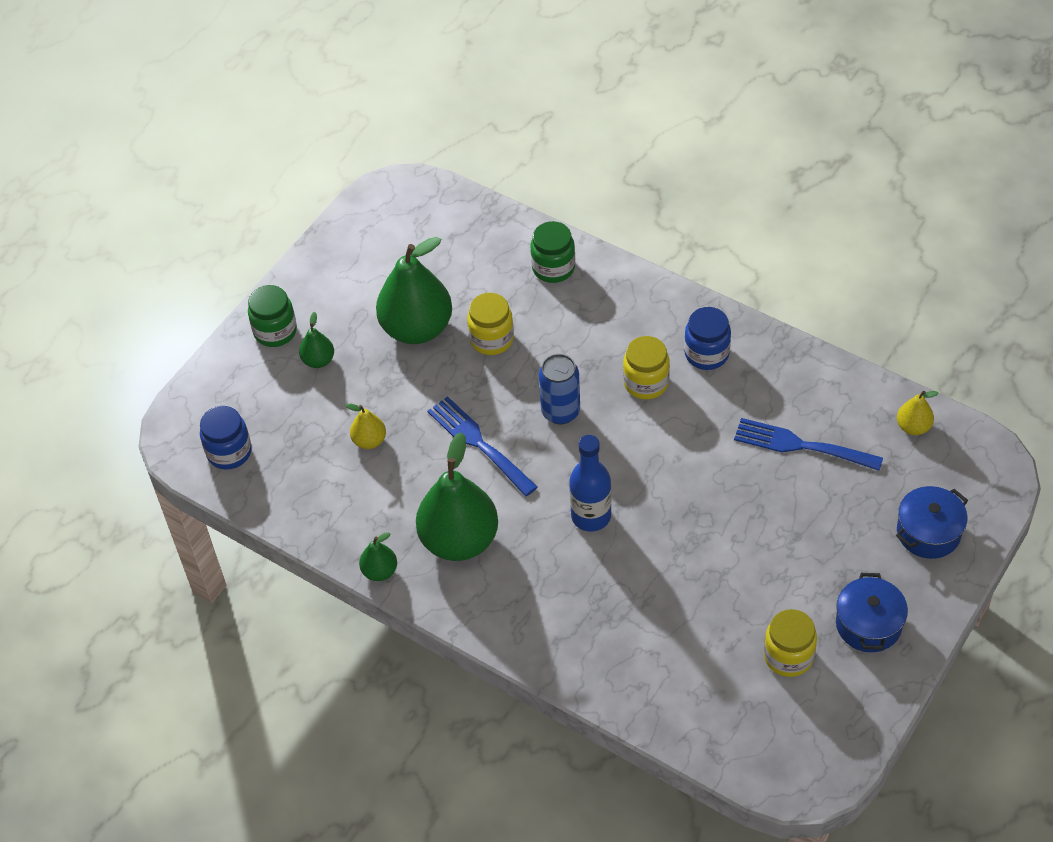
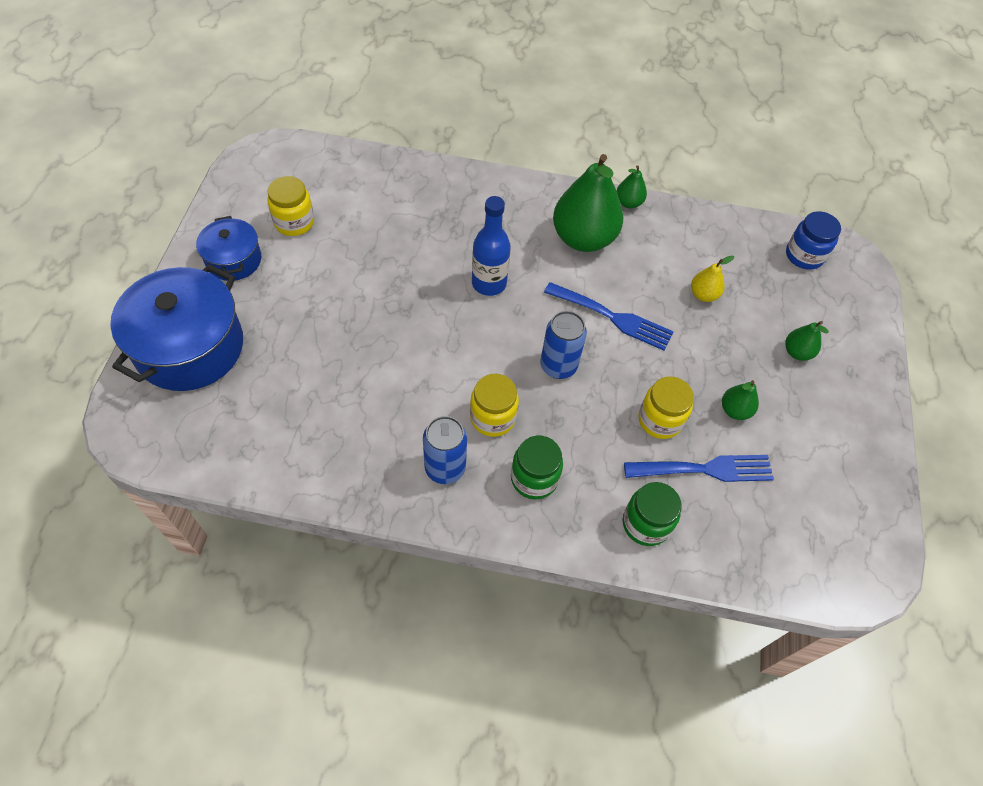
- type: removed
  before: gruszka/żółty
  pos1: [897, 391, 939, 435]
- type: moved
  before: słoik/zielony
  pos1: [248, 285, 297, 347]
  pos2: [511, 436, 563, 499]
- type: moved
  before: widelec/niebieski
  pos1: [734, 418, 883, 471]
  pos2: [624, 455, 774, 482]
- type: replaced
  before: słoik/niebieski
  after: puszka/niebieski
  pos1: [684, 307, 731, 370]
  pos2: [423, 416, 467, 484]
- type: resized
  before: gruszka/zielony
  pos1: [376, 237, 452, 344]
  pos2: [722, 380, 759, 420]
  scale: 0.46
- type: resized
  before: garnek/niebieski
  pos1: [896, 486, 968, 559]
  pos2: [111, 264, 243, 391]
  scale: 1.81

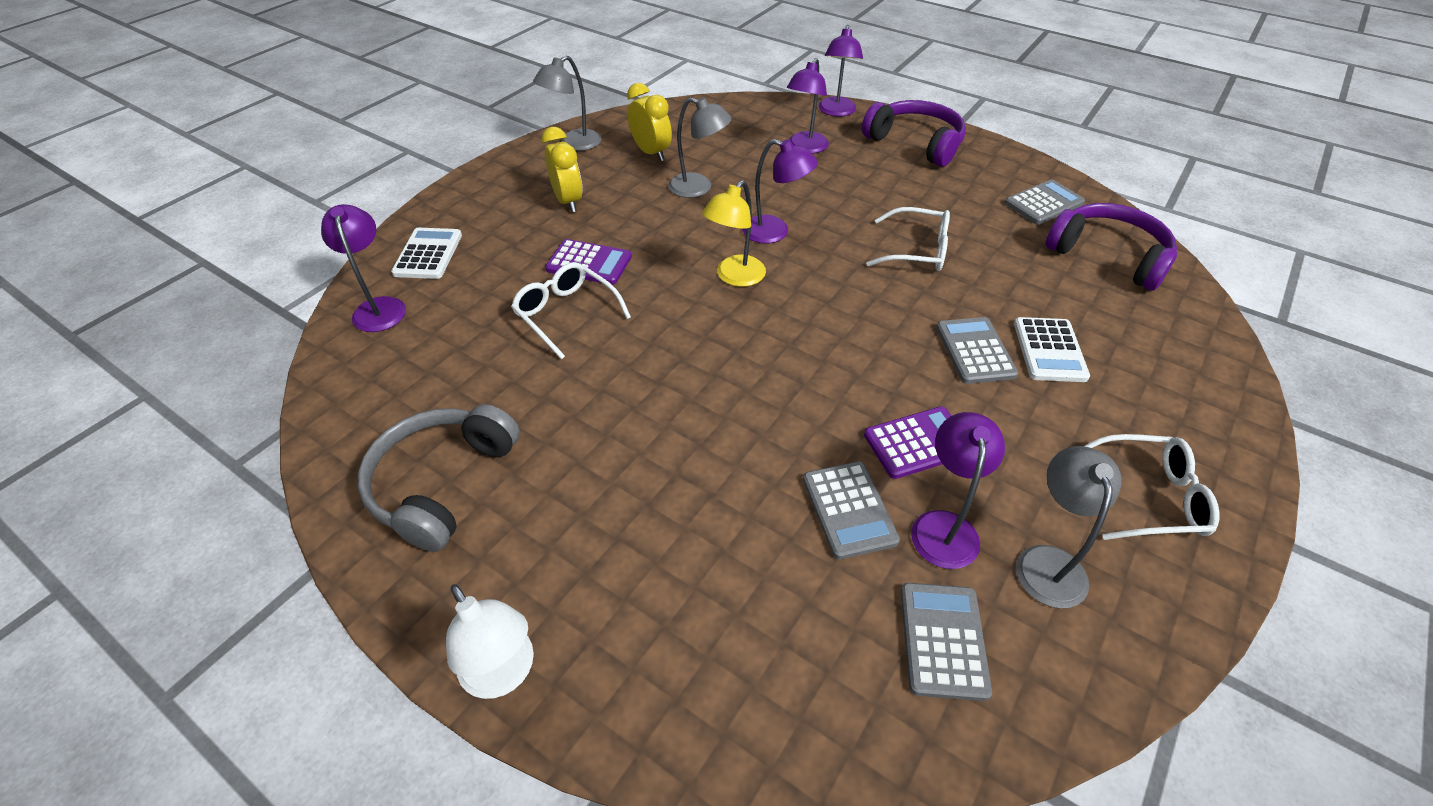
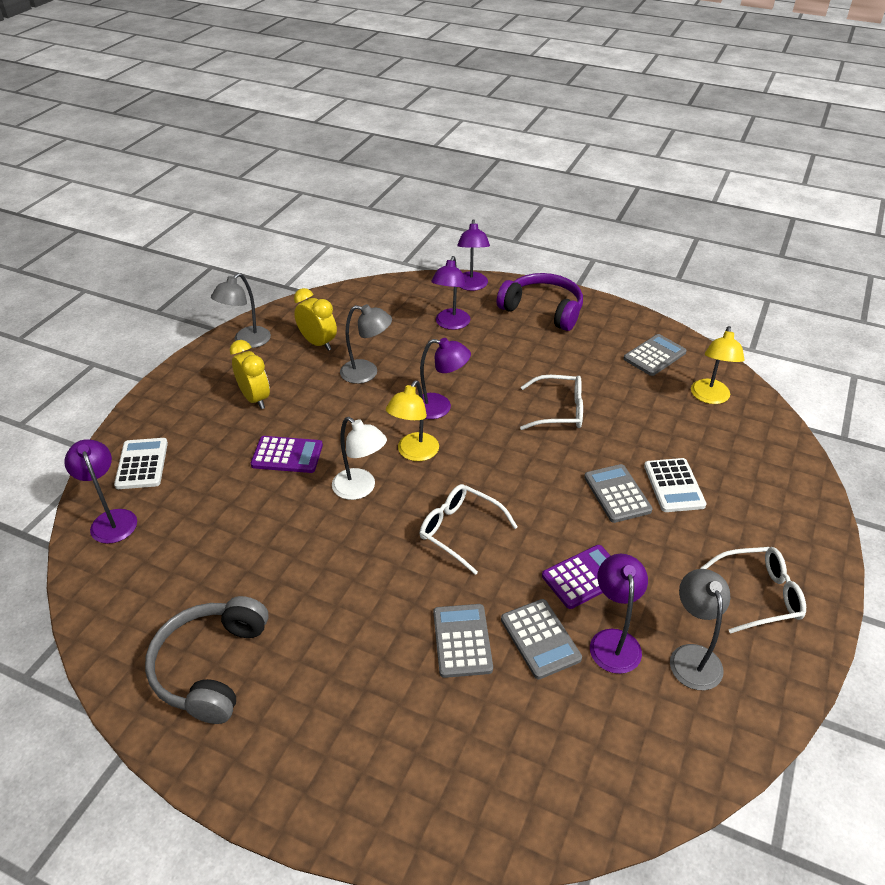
- type: moved
  before: lampka/biały
  pos1: [446, 584, 534, 699]
  pos2: [332, 417, 387, 500]
- type: moved
  before: okulary/biały
  pos1: [511, 262, 631, 360]
  pos2: [420, 484, 518, 575]
- type: moved
  before: kalkulator/szary
  pos1: [901, 583, 992, 701]
  pos2: [433, 604, 493, 678]
- type: replaced
  before: słuchawki/fioletowy
  after: lampka/żółty
  pos1: [1045, 203, 1177, 291]
  pos2: [691, 326, 744, 404]

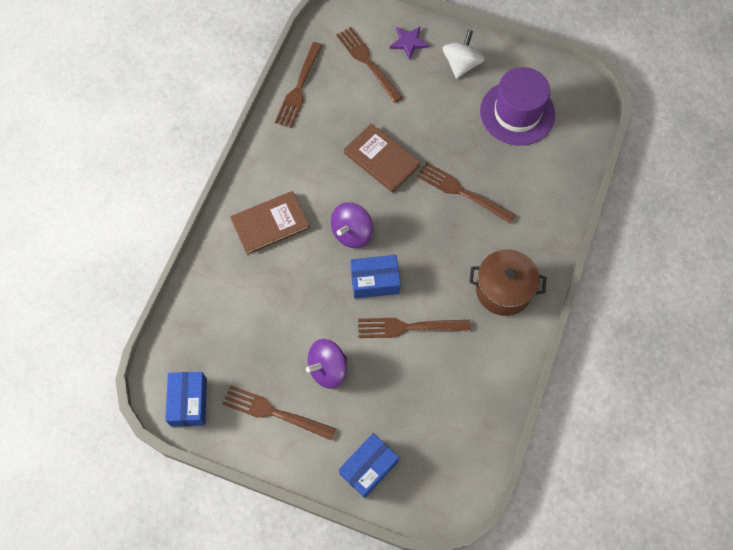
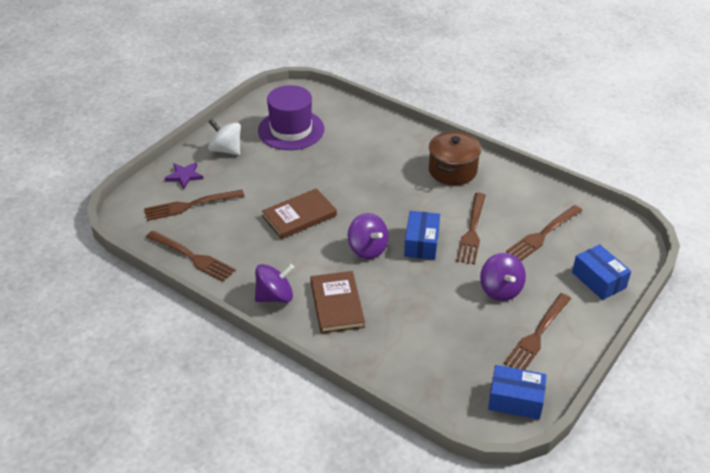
- type: added
  after: bączek/fioletowy
  pos2: [255, 264, 294, 303]
- type: moved
  before: widelec/brązowy
  pos1: [417, 162, 515, 224]
  pos2: [506, 205, 583, 261]

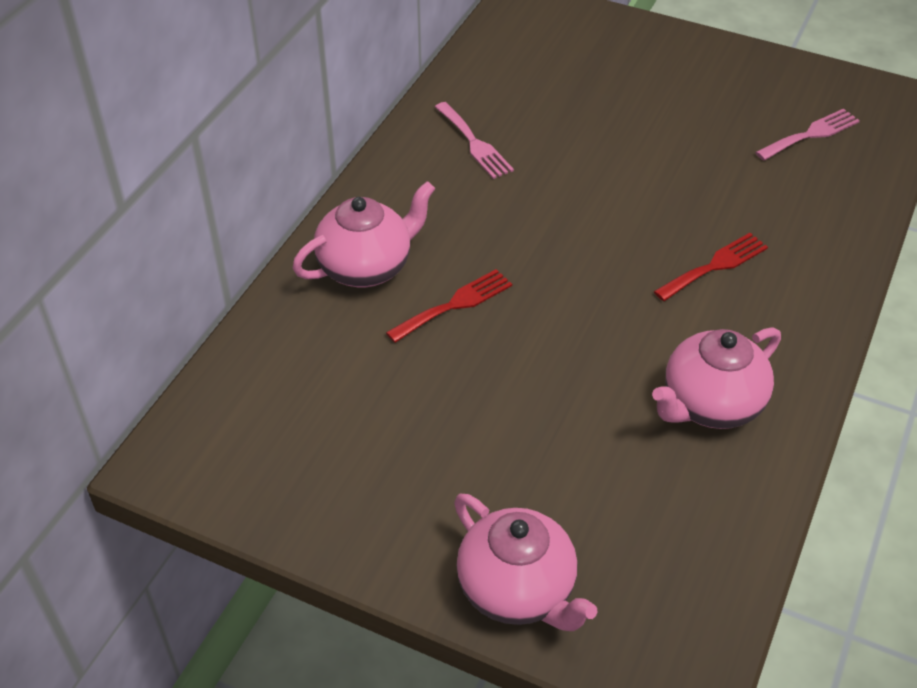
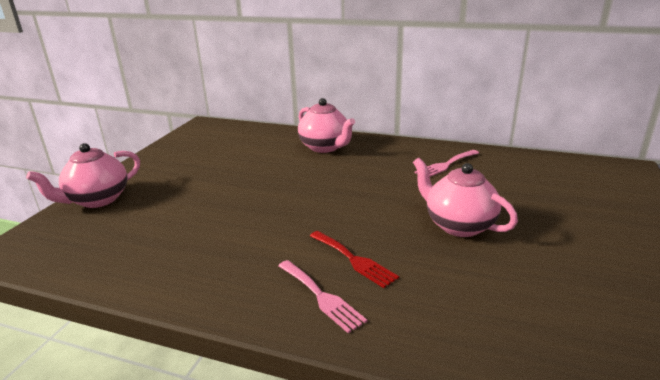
- type: removed
  before: widelec/czerwony
  pos1: [386, 269, 512, 343]
- type: moved
  before: imbryk/różowy
  pos1: [652, 327, 781, 429]
  pos2: [413, 158, 518, 237]
- type: moved
  before: widelec/różowy
  pos1: [755, 108, 860, 160]
  pos2: [278, 260, 367, 333]

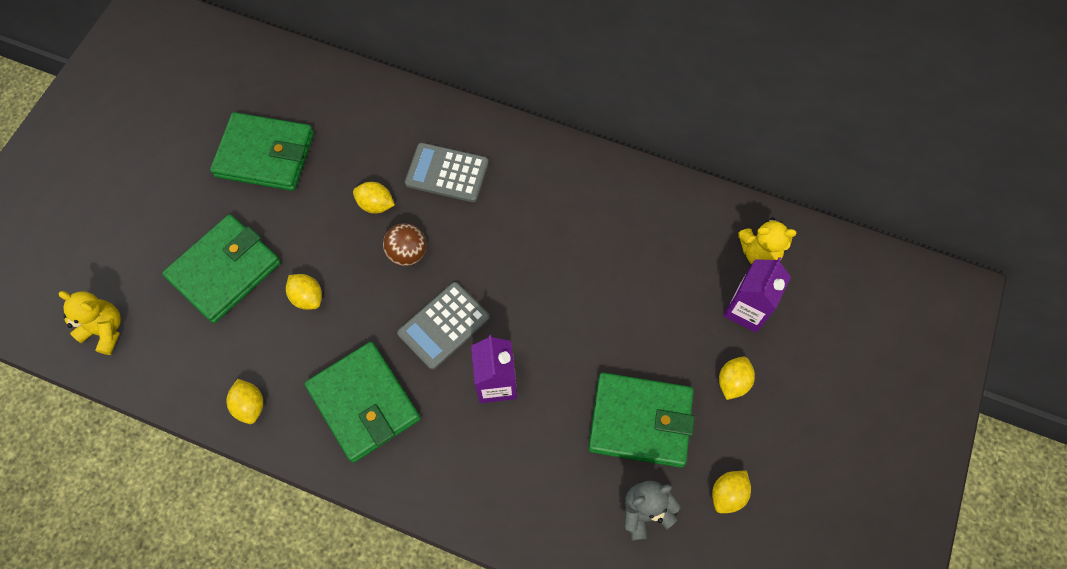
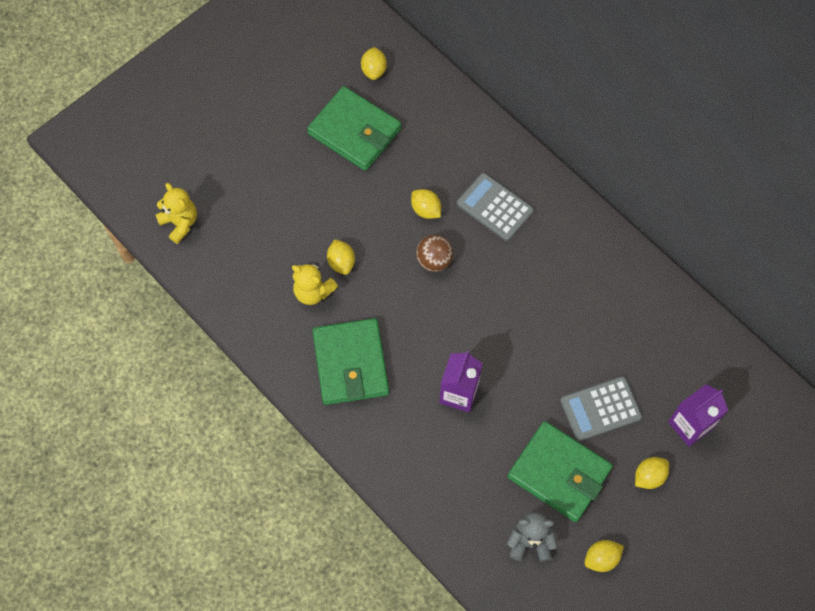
- type: removed
  before: portfel/zielony
  pos1: [162, 214, 281, 323]
- type: moved
  before: cytryna/żółty
  pos1: [226, 379, 263, 424]
  pos2: [361, 47, 387, 80]
- type: moved
  before: kalkulator/szary
  pos1: [397, 282, 490, 370]
  pos2: [560, 376, 642, 441]
- type: moved
  before: miś/żółty
  pos1: [738, 217, 797, 264]
  pos2: [292, 263, 338, 305]

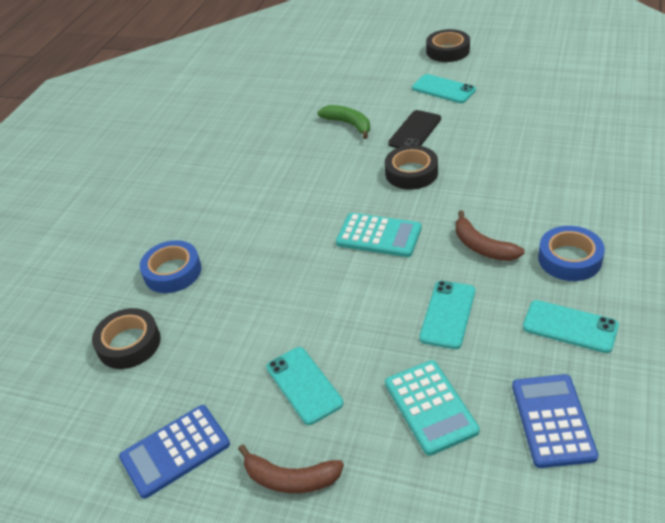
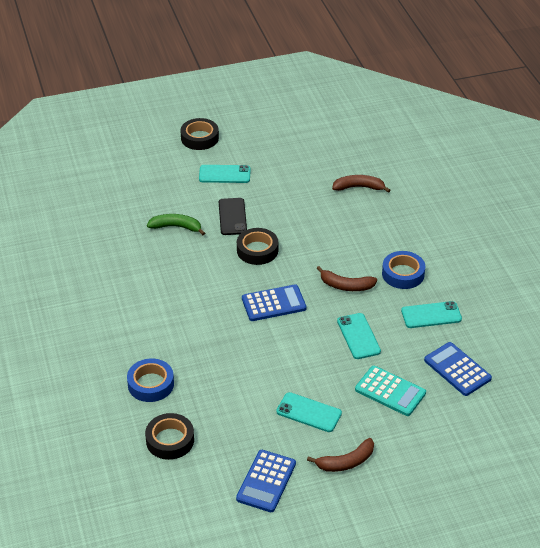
- type: added
  after: banan/brązowy
  pos2: [332, 175, 390, 193]
- type: recoloured
  before: kalkulator/turkusowy
  after: kalkulator/niebieski
  pos1: [336, 213, 422, 257]
  pos2: [242, 284, 306, 321]

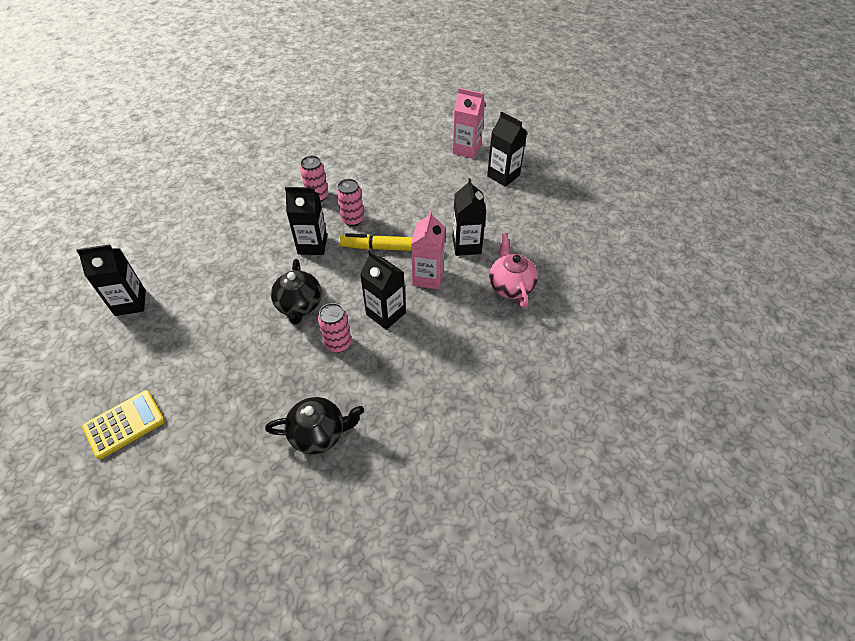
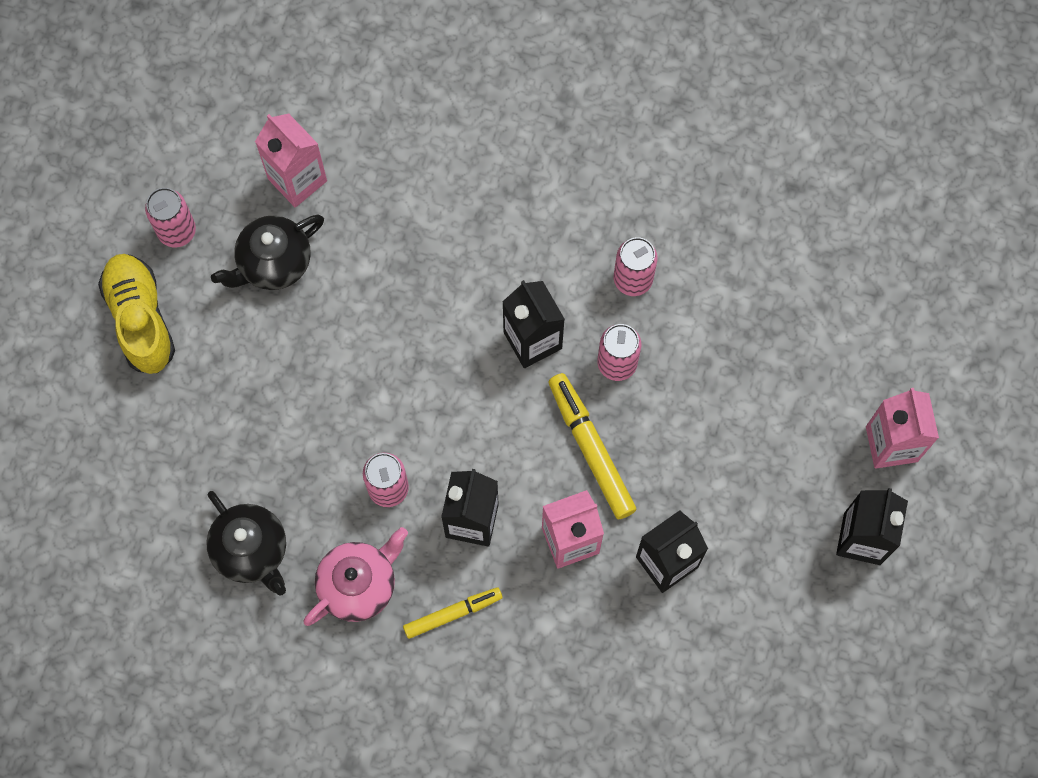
- type: added
  after: puszka/różowy
  pos2: [145, 188, 196, 248]
- type: added
  after: flamaster/żółty
  pos2: [403, 587, 503, 639]
- type: moved
  before: imbryk/czarny
  pos1: [271, 259, 322, 325]
  pos2: [211, 215, 324, 290]
- type: moved
  before: imbryk/różowy
  pos1: [489, 233, 538, 308]
  pos2: [304, 527, 408, 626]
- type: replaced
  before: kalkulator/żółty
  after: but/żółty
  pos1: [82, 390, 165, 459]
  pos2: [98, 254, 175, 374]
- type: recoloured
  before: karton mleka/czarny
  after: karton mleka/różowy
  pos1: [76, 244, 146, 316]
  pos2: [255, 114, 327, 207]

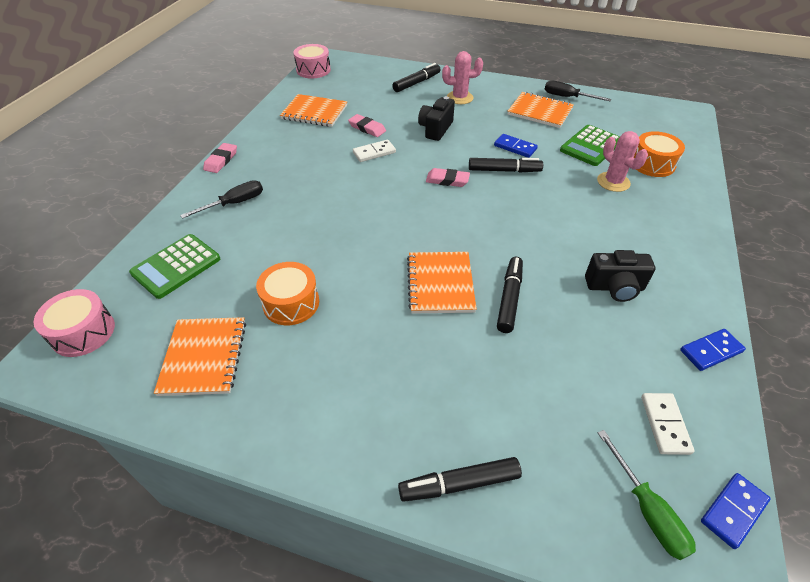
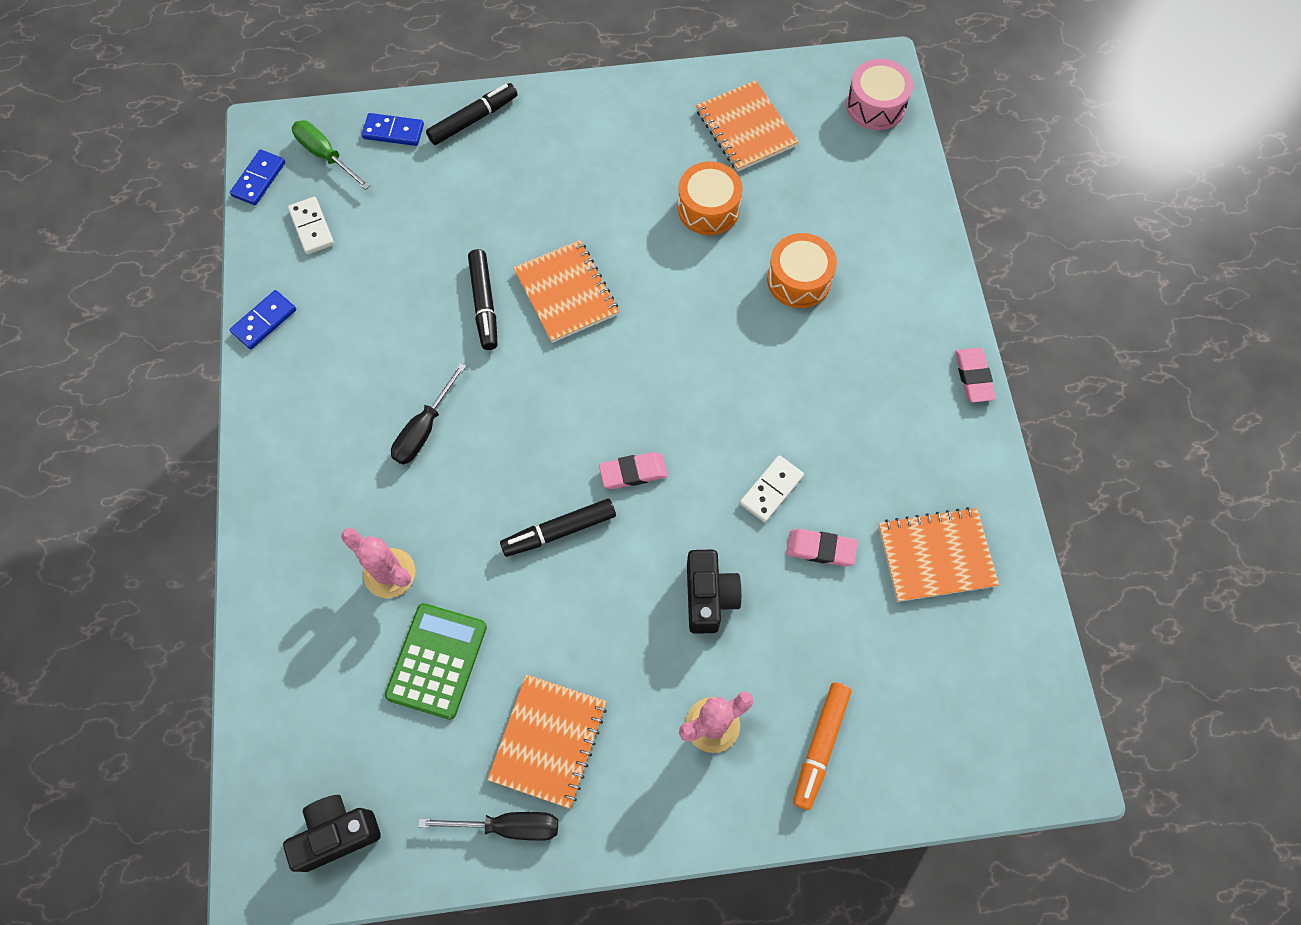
- type: removed
  before: kalkulator/zielony
  pos1: [129, 234, 220, 299]
- type: removed
  before: bęben/różowy
  pos1: [294, 44, 331, 79]
- type: moved
  before: śrubokręt/czarny
  pos1: [180, 180, 263, 219]
  pos2: [391, 363, 466, 465]
- type: moved
  before: kostka domina/niebieski
  pos1: [494, 134, 538, 158]
  pos2: [362, 113, 424, 146]
- type: moved
  before: aparat fotograficzny/czarny
  pos1: [585, 250, 655, 302]
  pos2: [283, 795, 381, 872]
- type: moved
  before: bęben/pomarańczowy
  pos1: [634, 131, 685, 177]
  pos2: [767, 233, 837, 308]
- type: recoloured
  before: flamaster/czarny
  after: flamaster/pomarańczowy
  pos1: [392, 63, 440, 92]
  pos2: [793, 682, 851, 810]
- type: turned
  before: zeszyt/pomarańczowy
  pos1: [508, 92, 574, 128]
  pos2: [487, 674, 607, 809]
  turn: -75

